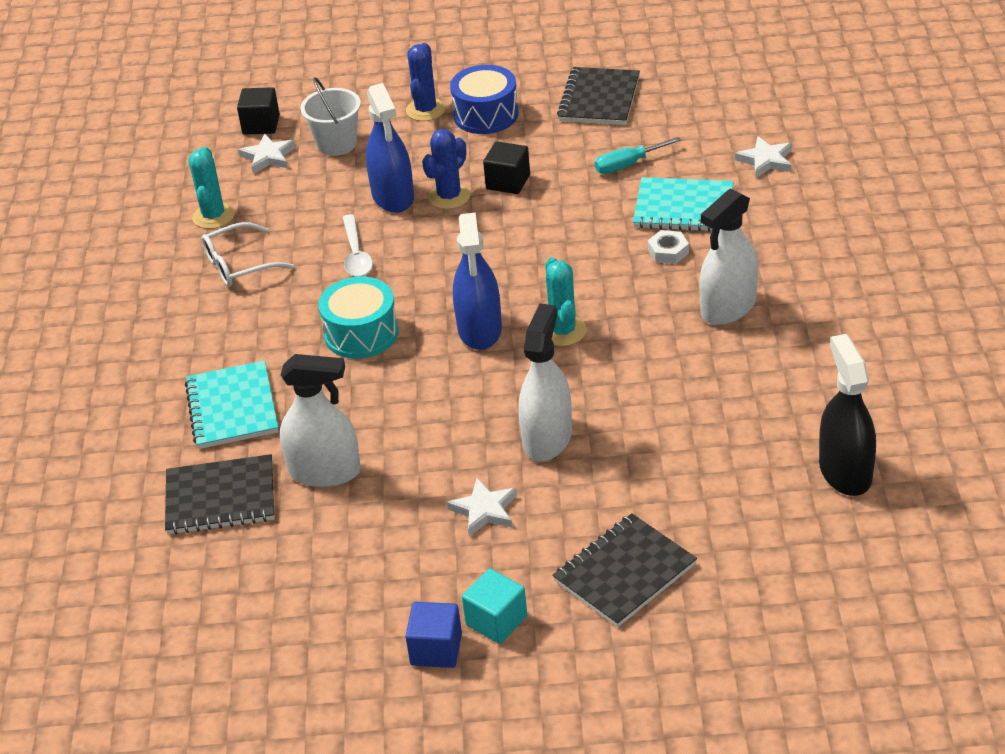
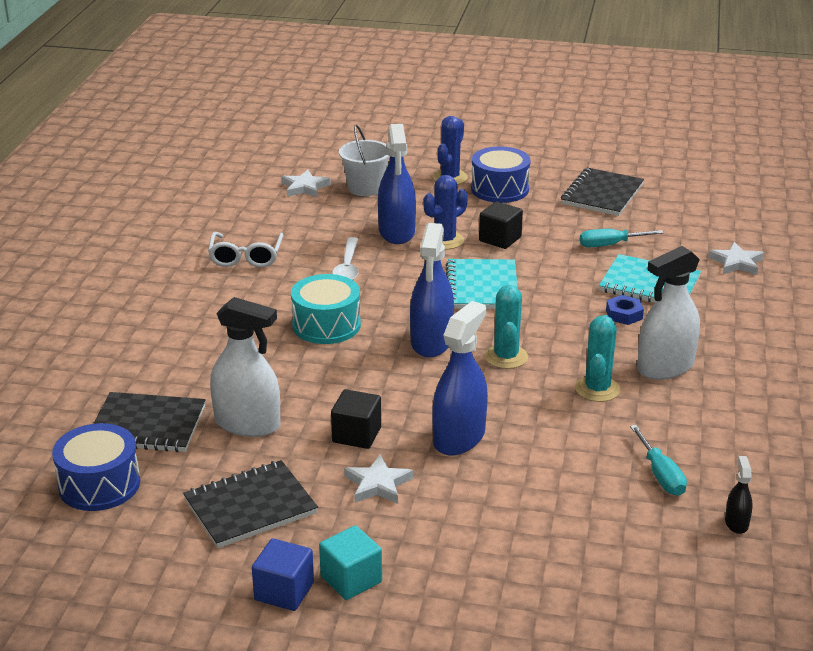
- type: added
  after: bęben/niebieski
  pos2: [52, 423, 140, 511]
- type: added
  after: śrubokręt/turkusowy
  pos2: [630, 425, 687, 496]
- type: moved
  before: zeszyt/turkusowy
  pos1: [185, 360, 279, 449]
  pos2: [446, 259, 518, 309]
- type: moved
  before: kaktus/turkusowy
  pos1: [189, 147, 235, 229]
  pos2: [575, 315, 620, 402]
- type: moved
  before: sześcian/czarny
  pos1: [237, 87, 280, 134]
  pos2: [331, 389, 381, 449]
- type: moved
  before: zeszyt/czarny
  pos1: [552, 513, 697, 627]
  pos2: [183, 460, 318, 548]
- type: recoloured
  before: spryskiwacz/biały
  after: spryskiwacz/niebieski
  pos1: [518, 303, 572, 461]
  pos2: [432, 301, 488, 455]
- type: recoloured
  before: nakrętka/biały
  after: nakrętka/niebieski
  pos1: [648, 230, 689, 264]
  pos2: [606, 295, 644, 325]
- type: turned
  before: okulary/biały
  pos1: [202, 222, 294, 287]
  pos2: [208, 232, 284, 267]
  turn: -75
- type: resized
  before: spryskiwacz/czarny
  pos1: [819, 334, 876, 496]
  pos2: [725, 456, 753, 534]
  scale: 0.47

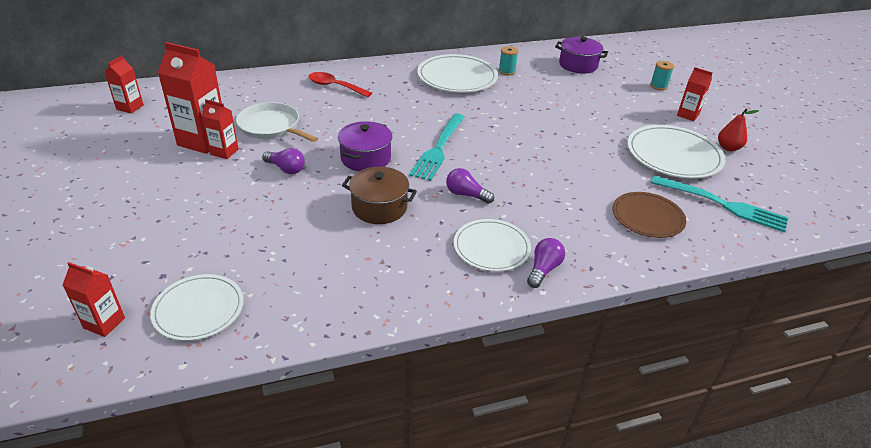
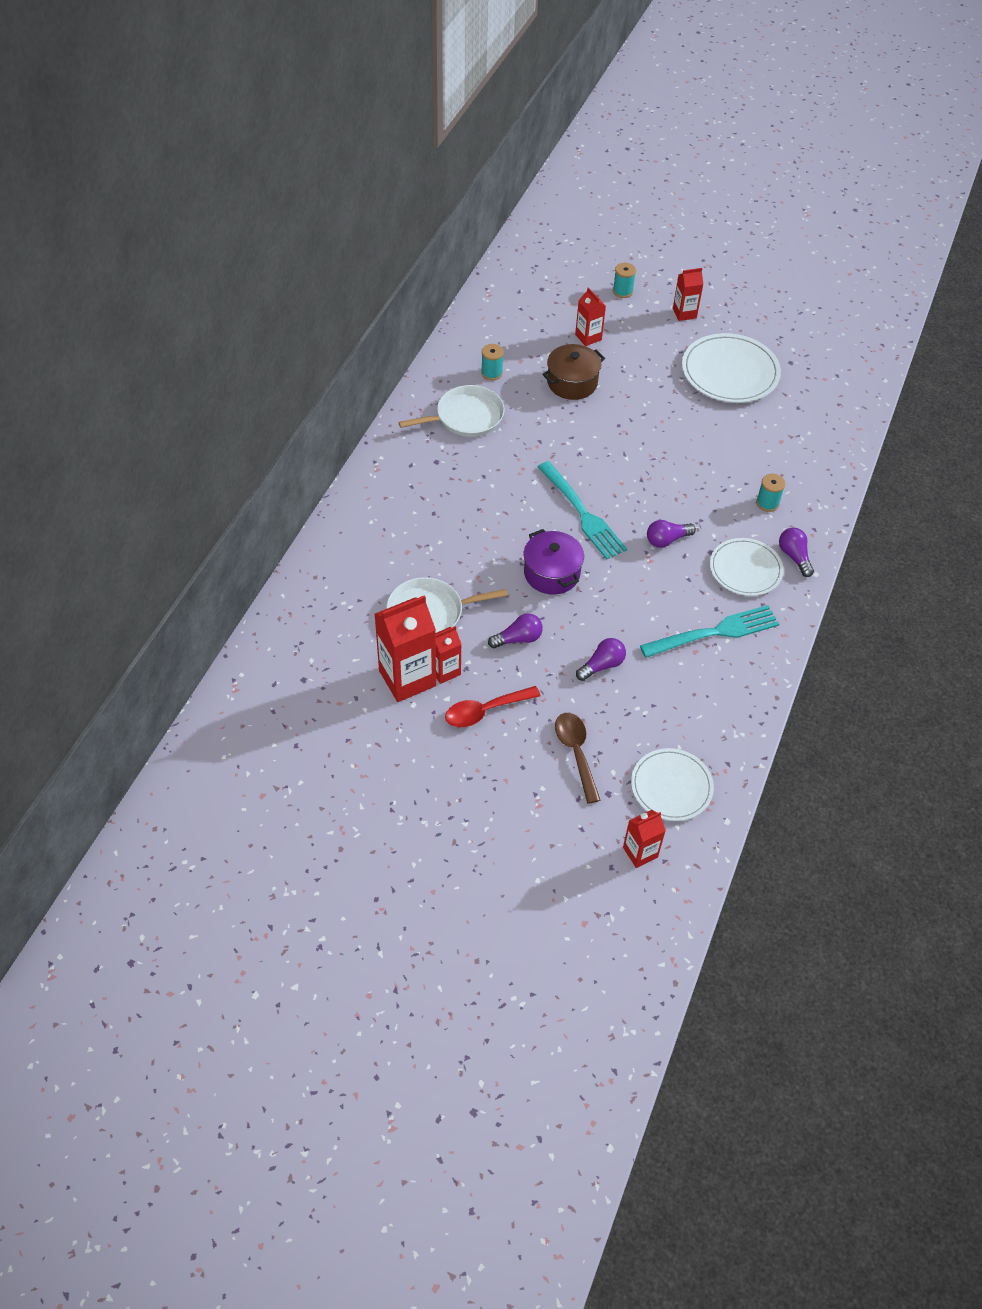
- type: removed
  before: garnek/fioletowy
  pos1: [555, 37, 608, 73]
- type: removed
  before: talerz/brązowy
  pos1: [613, 192, 686, 238]
- type: removed
  before: gruszka/czerwony
  pos1: [718, 109, 759, 151]
- type: added
  after: łyżka/brązowy
  pos2: [555, 713, 600, 804]
- type: added
  after: żarówka/fioletowy
  pos2: [576, 638, 626, 681]
- type: added
  after: szpulka/turkusowy
  pos2: [756, 474, 786, 512]
- type: moved
  before: karton mleka/czerwony
  pos1: [104, 55, 144, 114]
  pos2: [575, 287, 606, 346]
- type: moved
  before: łyżka/czerwony
  pos1: [309, 72, 372, 97]
  pos2: [445, 686, 541, 727]
- type: moved
  before: garnek/brązowy
  pos1: [342, 167, 417, 224]
  pos2: [542, 344, 605, 400]
- type: moved
  before: widelec/turkusowy
  pos1: [651, 175, 788, 232]
  pos2: [640, 605, 779, 658]
- type: replaced
  before: talerz/biały
  after: patelnia/biały
  pos1: [417, 54, 498, 93]
  pos2: [398, 385, 505, 437]

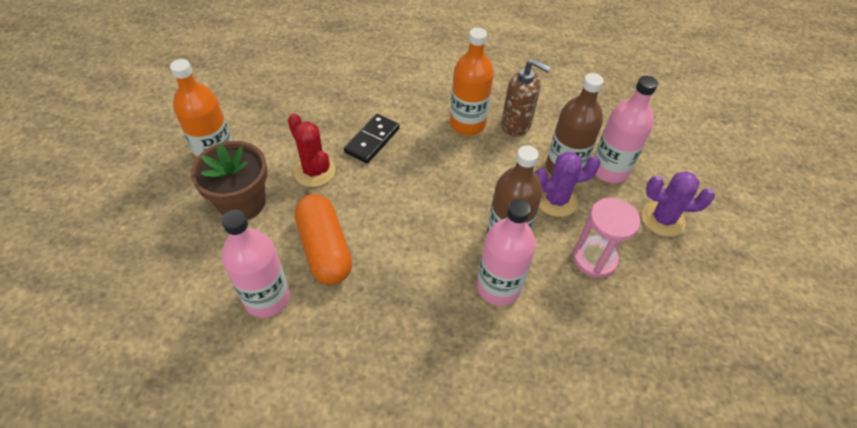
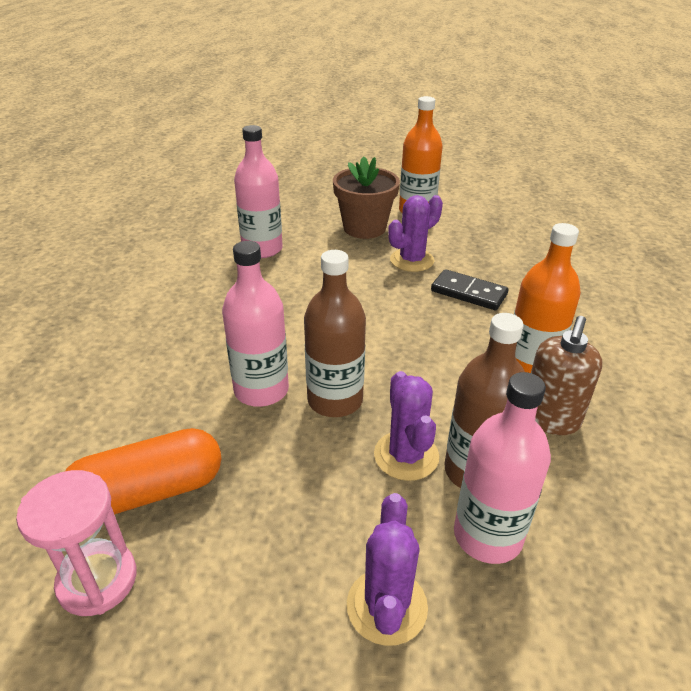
- type: moved
  before: kapsułka/pomarańczowy
  pos1: [295, 194, 352, 285]
  pos2: [65, 428, 221, 515]
- type: moved
  before: klepsydra/różowy
  pos1: [573, 198, 641, 278]
  pos2: [16, 470, 137, 616]
- type: recoloured
  before: kaktus/czerwony
  after: kaktus/fioletowy
  pos1: [288, 113, 335, 187]
  pos2: [388, 195, 443, 272]

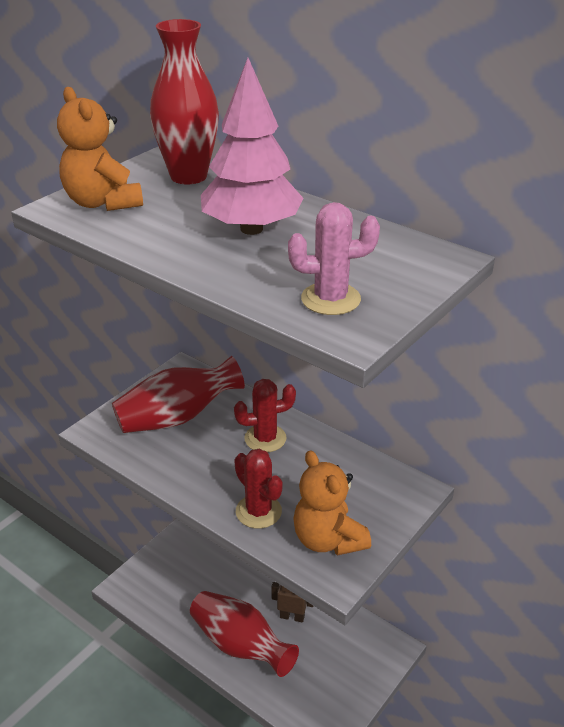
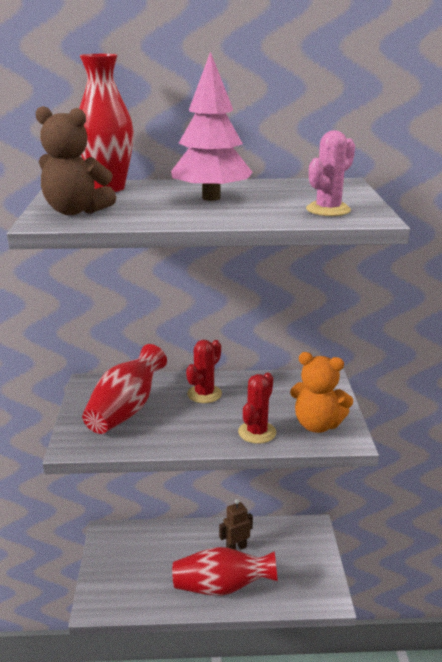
- type: recoloured
  before: miś/pomarańczowy
  after: miś/brązowy
  pos1: [57, 87, 143, 211]
  pos2: [36, 106, 116, 215]
- type: turned
  before: kaktus/czerwony
  pos1: [234, 449, 283, 529]
  pos2: [238, 373, 276, 444]
  turn: -75

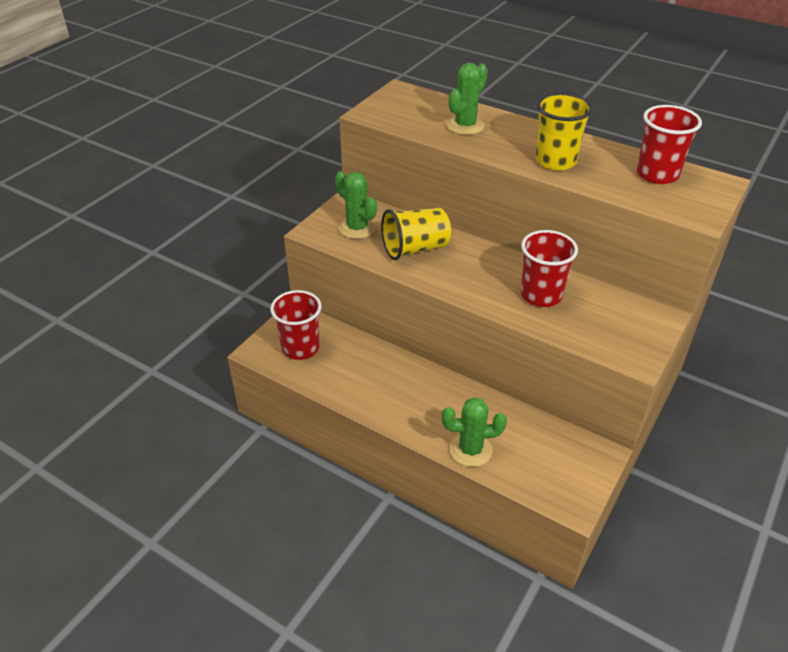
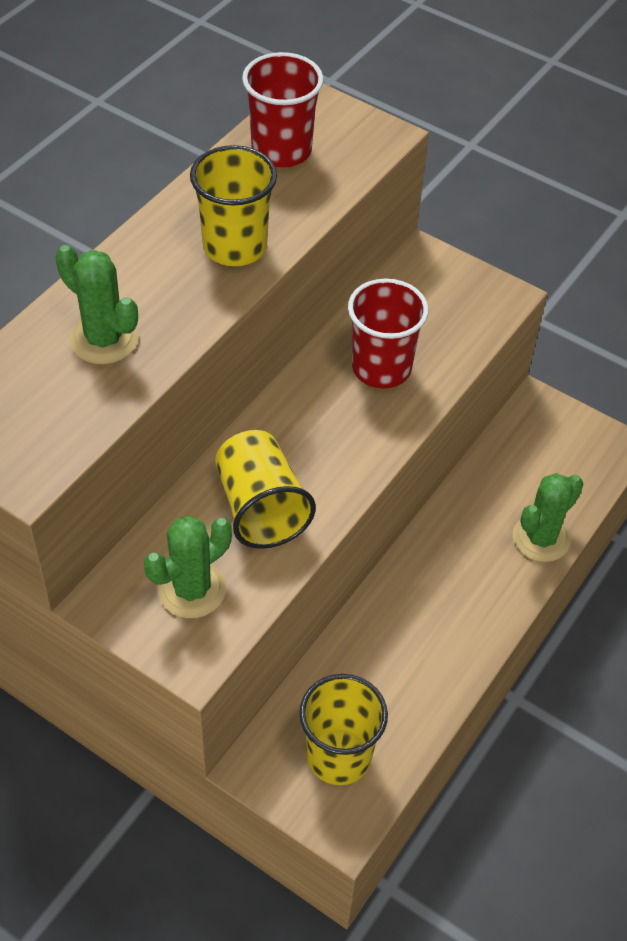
- type: recoloured
  before: szklanka/czerwony
  after: szklanka/żółty
  pos1: [270, 290, 322, 360]
  pos2: [299, 674, 388, 785]
- type: turned
  before: kaktus/zielony
  pos1: [442, 397, 507, 467]
  pos2: [513, 473, 583, 562]
  turn: 45

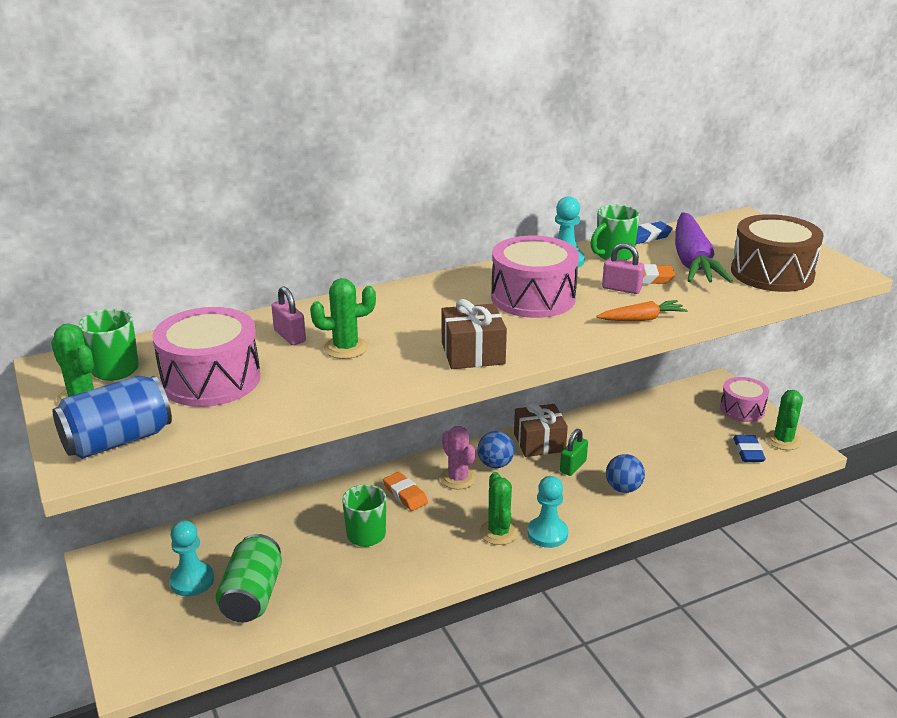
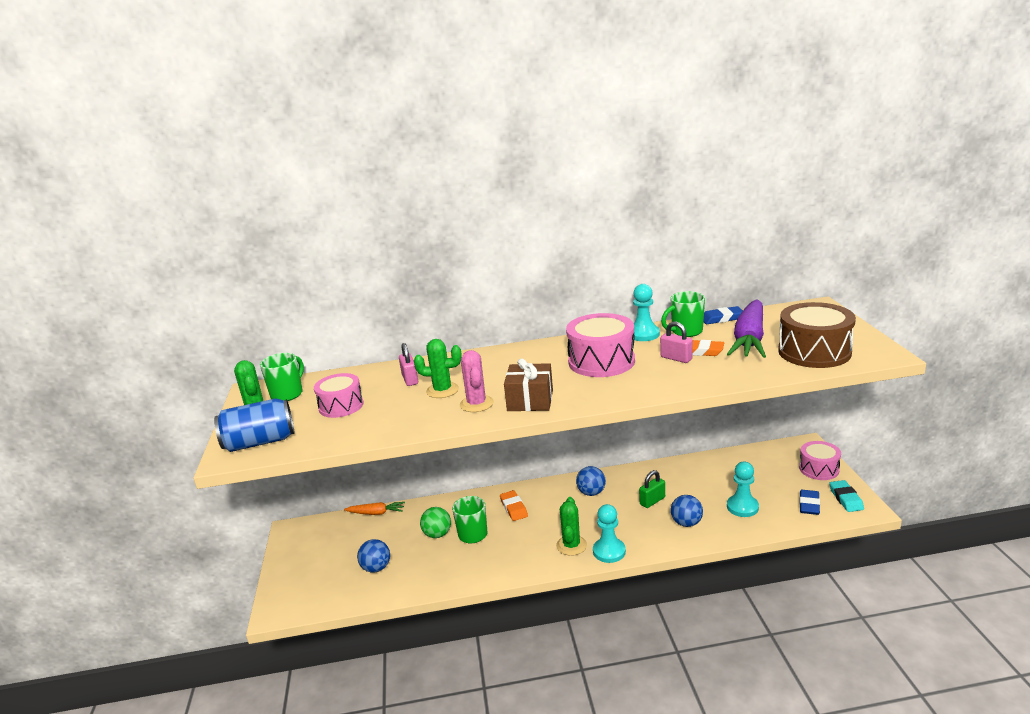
- type: removed
  before: prezent/brązowy
  pos1: [514, 402, 568, 457]
- type: added
  after: piłka/zielony
  pos2: [420, 507, 451, 538]
- type: moved
  before: pionek/turkusowy
  pos1: [169, 521, 214, 596]
  pos2: [727, 462, 759, 517]
- type: moved
  before: kaktus/różowy
  pos1: [440, 426, 476, 490]
  pos2: [460, 350, 494, 412]
- type: moved
  before: marchewka/pomarańczowy
  pos1: [596, 300, 688, 321]
  pos2: [344, 502, 405, 515]
- type: replaced
  before: puszka/zielony
  after: piłka/niebieski
  pos1: [216, 534, 282, 623]
  pos2: [357, 539, 390, 573]
- type: replaced
  before: kaktus/zielony
  after: gumka do mazania/turkusowy
  pos1: [766, 390, 803, 450]
  pos2: [829, 480, 864, 512]
- type: resized
  before: bęben/różowy
  pos1: [152, 307, 261, 407]
  pos2: [314, 373, 364, 418]
  scale: 0.64

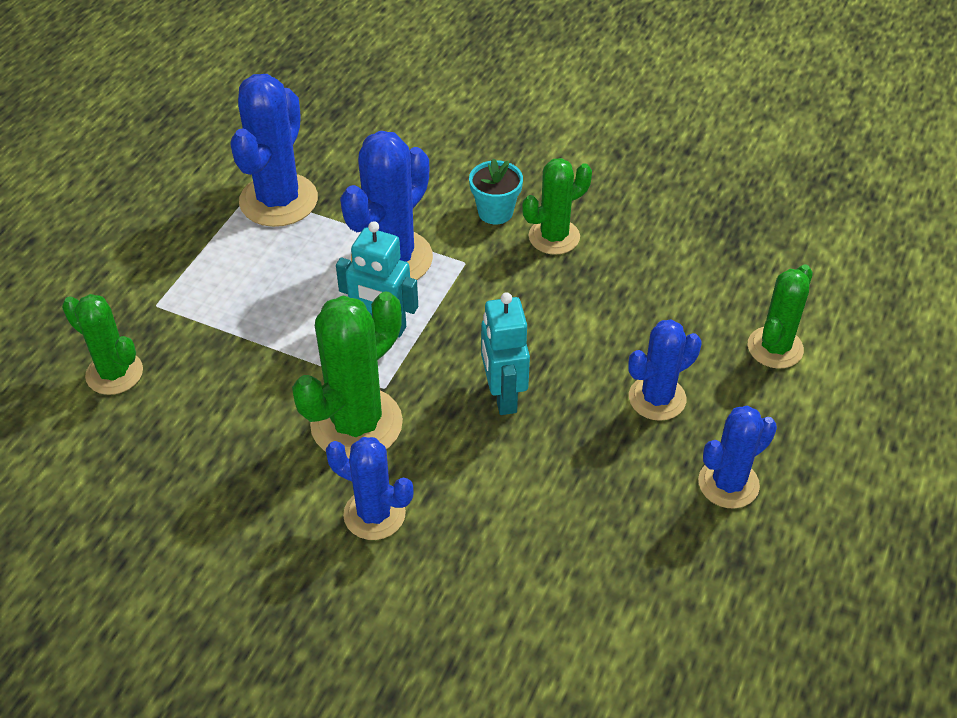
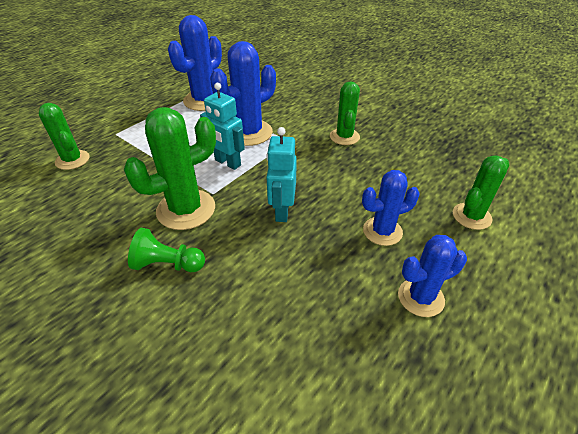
- type: removed
  before: doniczka/turkusowy
  pos1: [469, 158, 523, 224]
- type: replaced
  before: kaktus/niebieski
  after: pionek/zielony
  pos1: [326, 437, 414, 540]
  pos2: [128, 228, 205, 272]
- type: turned
  before: kaktus/zielony
  pos1: [522, 158, 592, 255]
  pos2: [330, 81, 360, 145]
  turn: -75

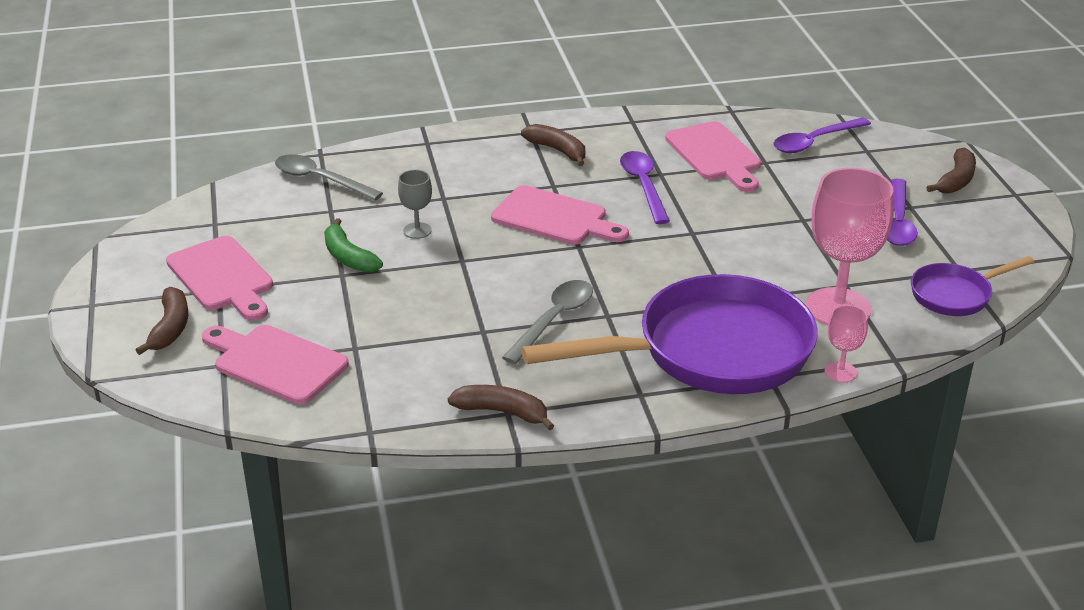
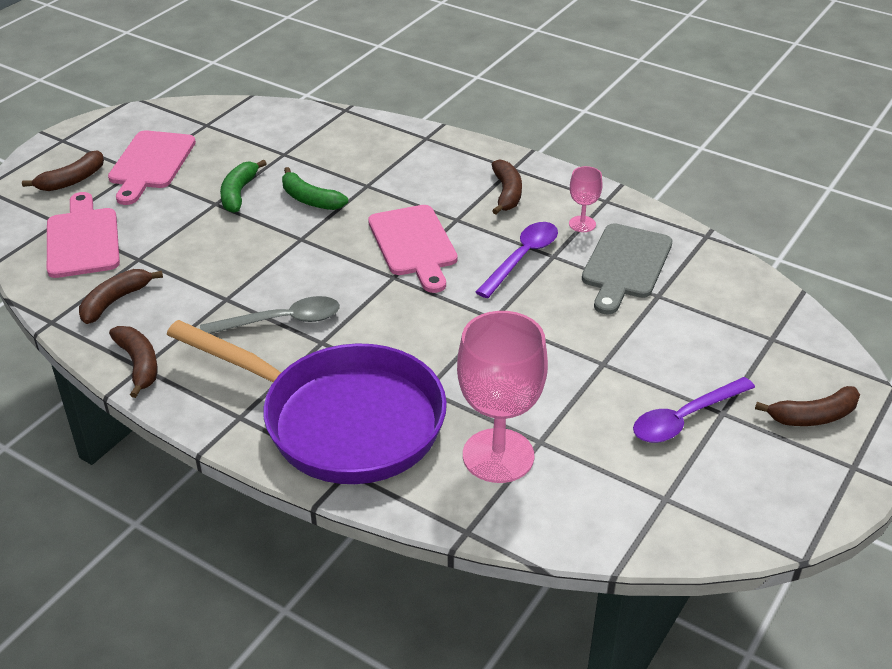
- type: removed
  before: łyżka/szary
  pos1: [275, 154, 383, 201]
- type: removed
  before: łyżka/fioletowy
  pos1: [773, 117, 871, 153]
- type: removed
  before: patelnia/fioletowy
  pos1: [911, 256, 1034, 316]
- type: added
  after: banan/brązowy
  pos2: [79, 269, 163, 324]
- type: moved
  before: kielich/różowy
  pos1: [825, 305, 868, 383]
  pos2: [569, 166, 603, 232]
- type: replaced
  before: kielich/szary
  after: banan/zielony
  pos1: [398, 170, 432, 239]
  pos2: [282, 167, 348, 210]
- type: recoloured
  before: deska do krojenia/różowy
  after: deska do krojenia/szary
  pos1: [665, 121, 761, 192]
  pos2: [582, 223, 672, 315]

